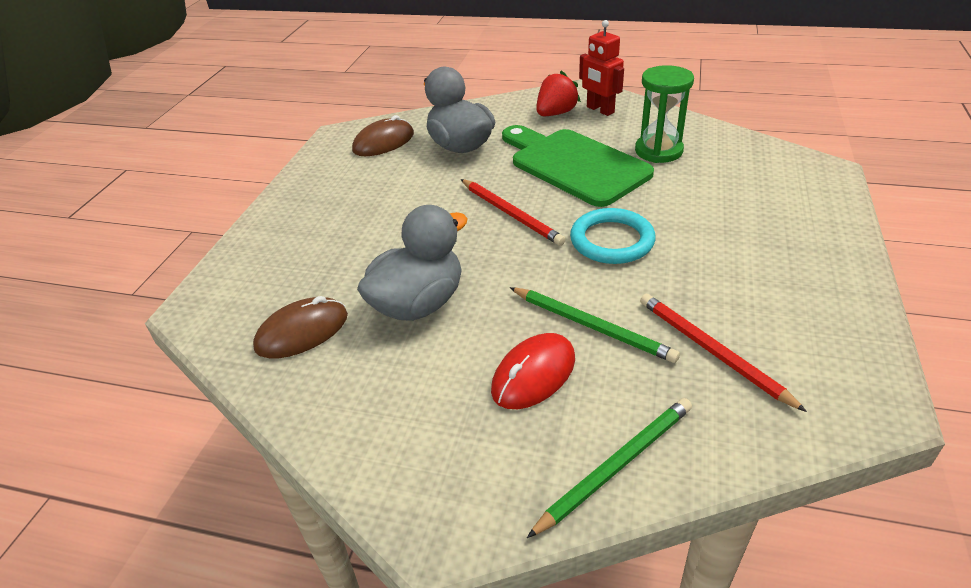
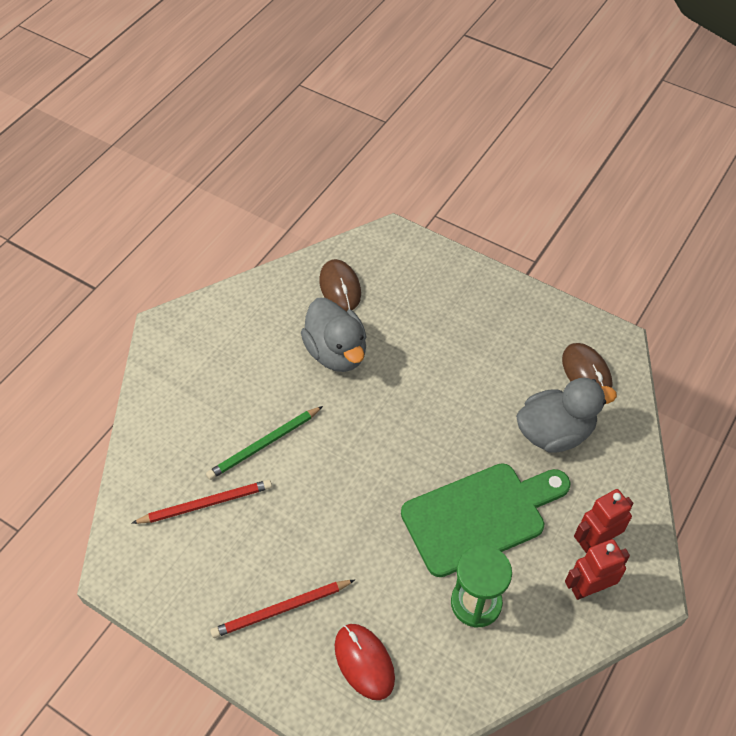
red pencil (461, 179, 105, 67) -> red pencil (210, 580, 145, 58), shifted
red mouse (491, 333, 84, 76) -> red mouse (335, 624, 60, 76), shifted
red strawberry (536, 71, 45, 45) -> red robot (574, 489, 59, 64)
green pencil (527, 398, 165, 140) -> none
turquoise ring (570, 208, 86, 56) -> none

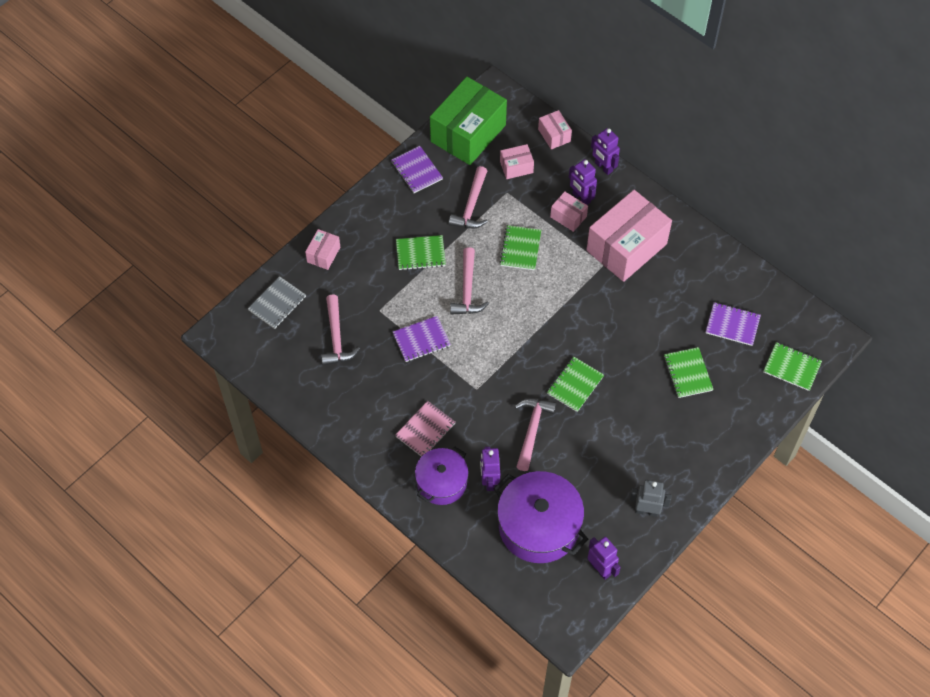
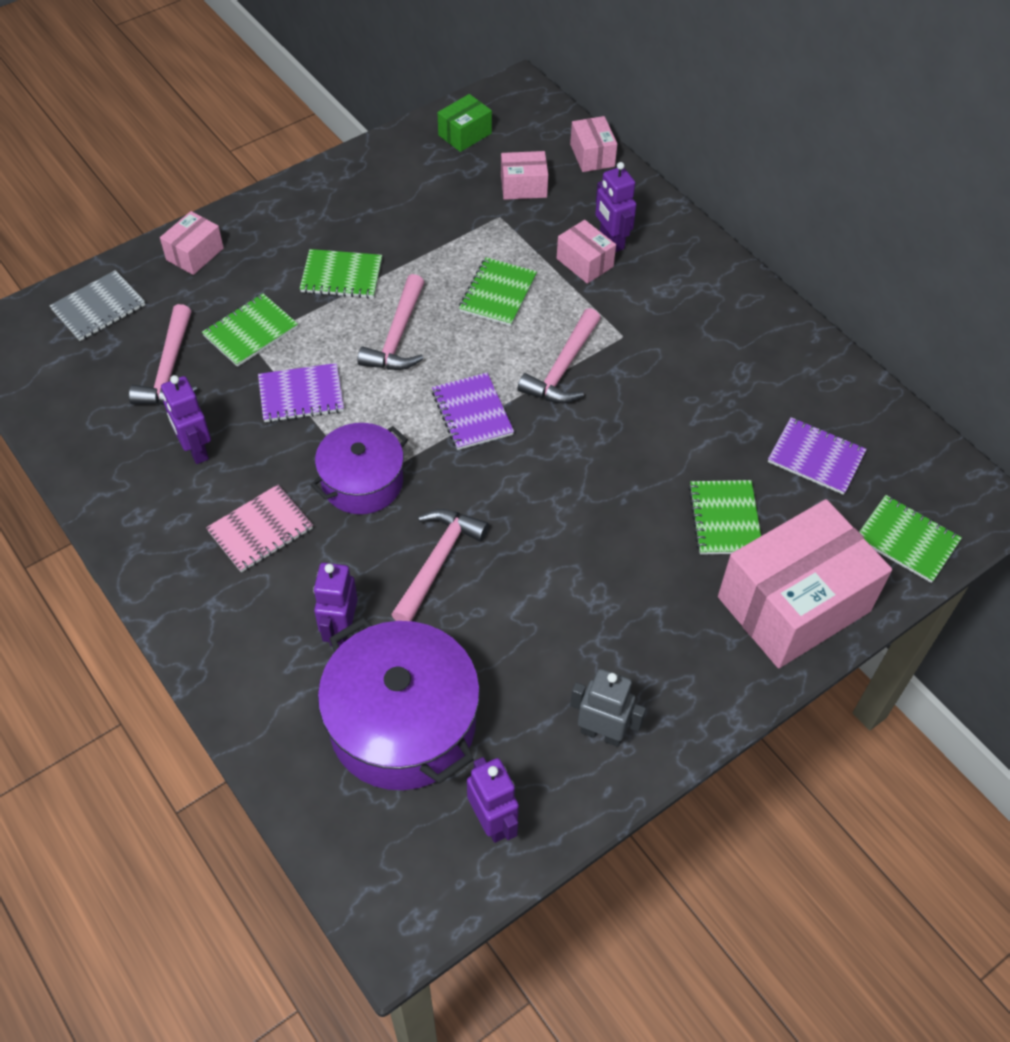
purple robot (591, 128, 29, 47) -> purple robot (161, 375, 50, 89), shifted
green notebook (547, 357, 57, 55) -> green notebook (202, 293, 96, 74), shifted
purple pot (415, 447, 54, 58) -> purple pot (311, 423, 97, 91), shifted
purple notebook (391, 146, 52, 47) -> purple notebook (432, 373, 82, 77), shifted
green box (430, 77, 77, 88) -> green box (438, 94, 54, 58), x0.45
pink hammer (449, 166, 39, 63) -> pink hammer (517, 308, 84, 95), shifted
pink box (587, 190, 85, 92) -> pink box (718, 499, 174, 169), shifted

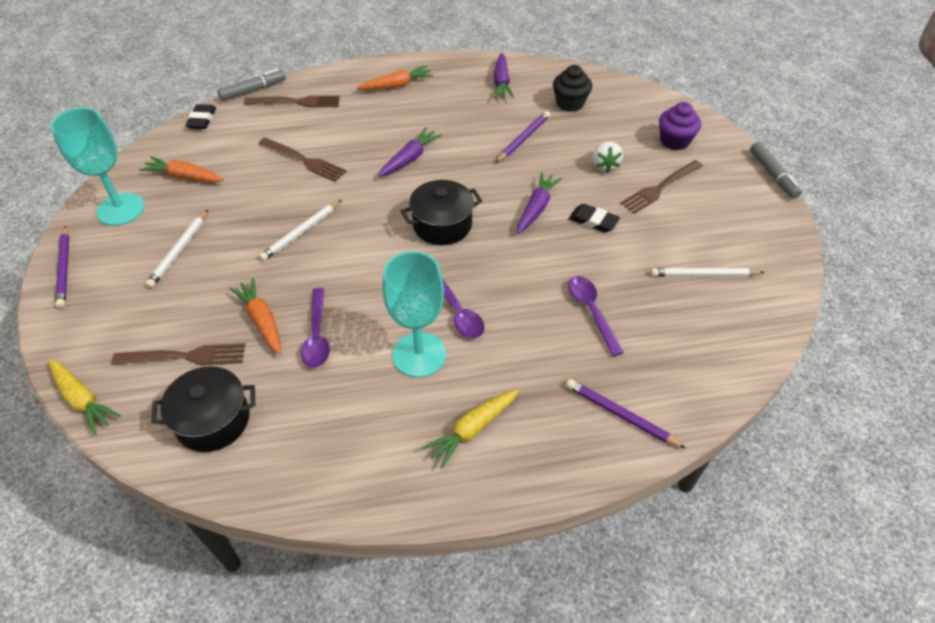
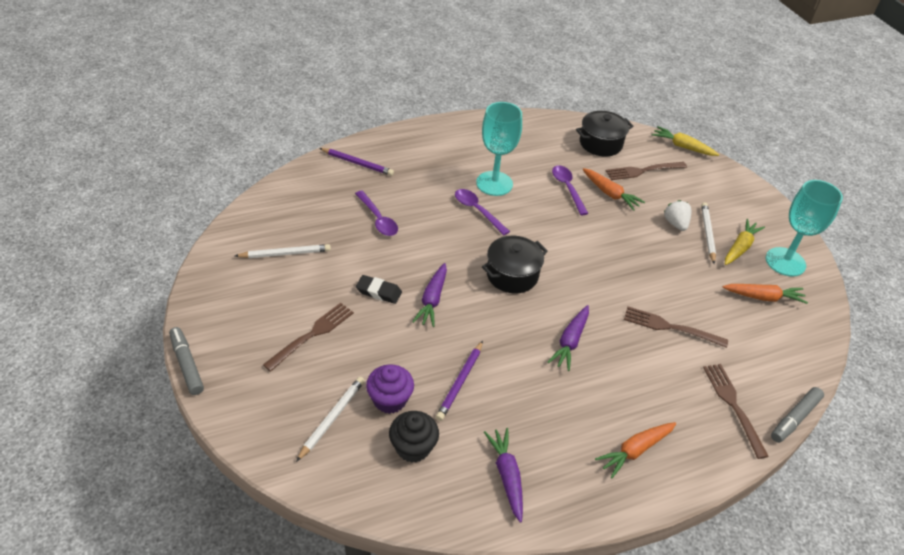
white pencil (259, 200, 83, 61) -> white pencil (296, 377, 69, 85), shifted
purple cupcake (659, 102, 42, 48) -> purple cupcake (366, 364, 48, 50), shifted
white strawberry (592, 141, 31, 32) -> white strawberry (664, 200, 28, 31), shifted
brown fork (244, 95, 96, 12) -> brown fork (703, 364, 66, 95), 90 degrees clockwise
yellow carrot (422, 389, 97, 80) -> yellow carrot (725, 219, 40, 46), shifted
purple pencil (55, 226, 14, 82) -> none
black eraser (185, 104, 31, 25) -> none

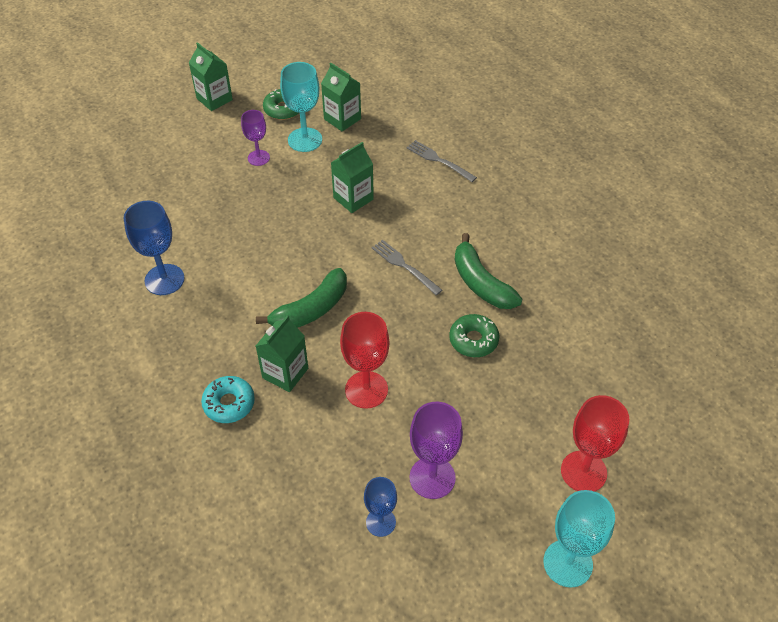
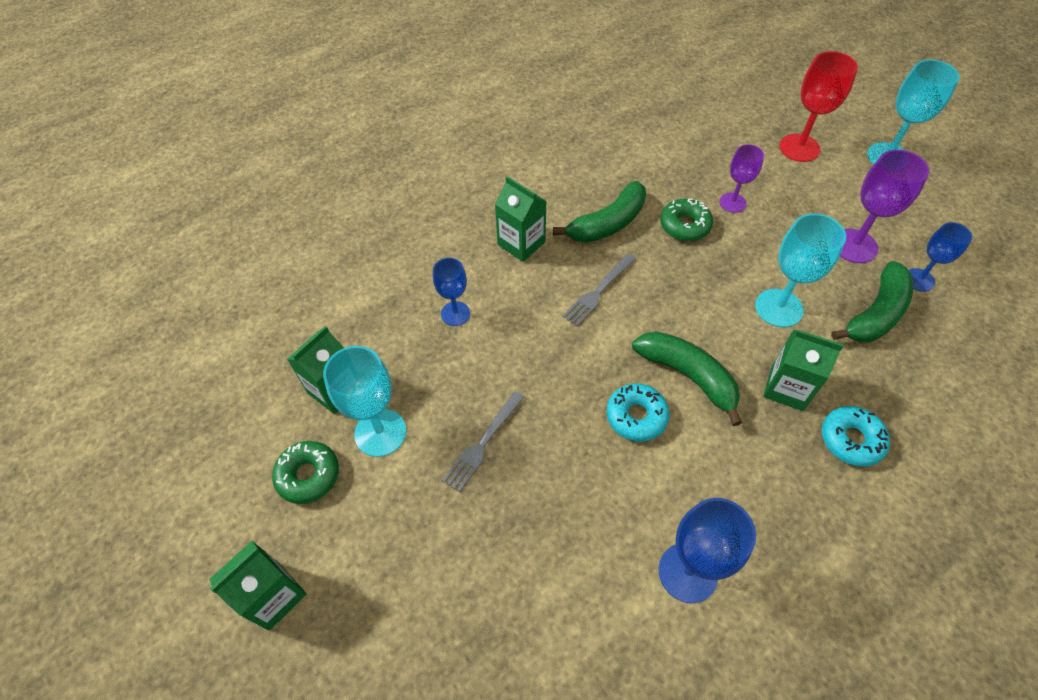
none -> blue goblet (433, 258, 37, 68)
grey fork (407, 140, 70, 42) -> grey fork (442, 391, 83, 101), shifted
green carton (331, 142, 43, 71) -> green carton (495, 176, 52, 86), shifted
none -> turquoise donut (606, 383, 64, 59)
purple goblet (241, 110, 29, 56) -> purple goblet (719, 144, 45, 69), shifted
red goblet (340, 312, 49, 97) -> turquoise goblet (755, 213, 91, 114)
none -> green banana (831, 261, 83, 81)

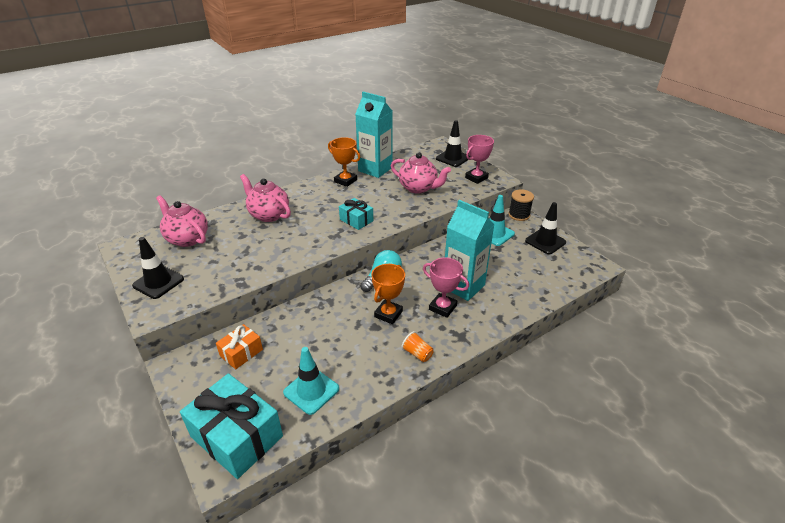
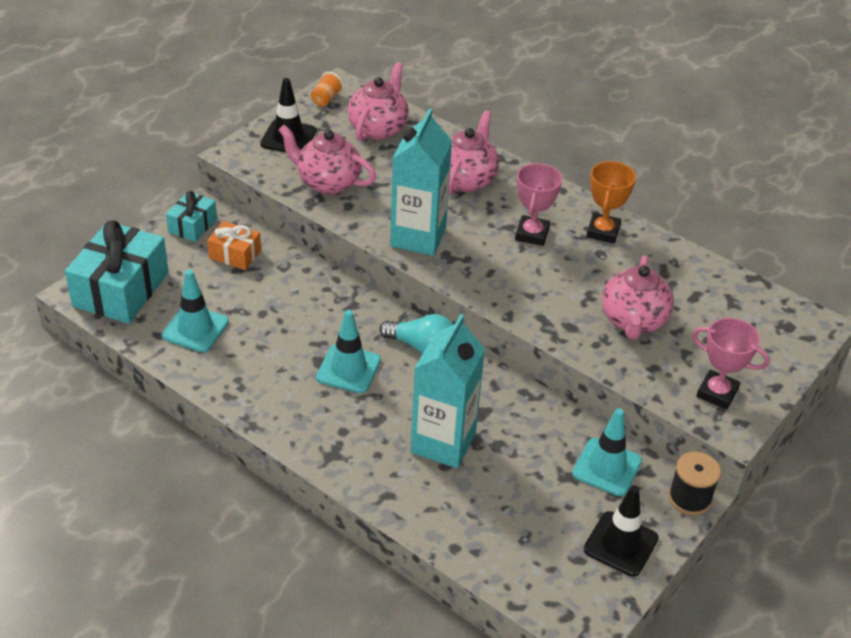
turquoise gift (339, 198, 34, 32) -> turquoise gift (166, 191, 51, 51), shifted
none -> pink teapot (278, 125, 98, 70)
orange cup (401, 331, 33, 31) -> orange cup (311, 72, 32, 34), shifted
orange trophy (371, 264, 34, 60) -> turquoise traffic cone (316, 310, 65, 83)
turquoise carton (355, 92, 37, 86) -> turquoise carton (390, 108, 62, 148), shifted
pink trophy (423, 258, 46, 60) -> pink trophy (515, 163, 47, 83), shifted
black traffic cone (436, 120, 34, 47) -> none

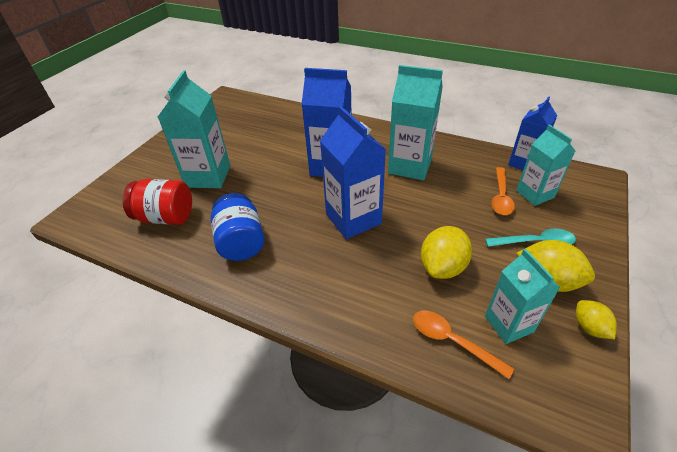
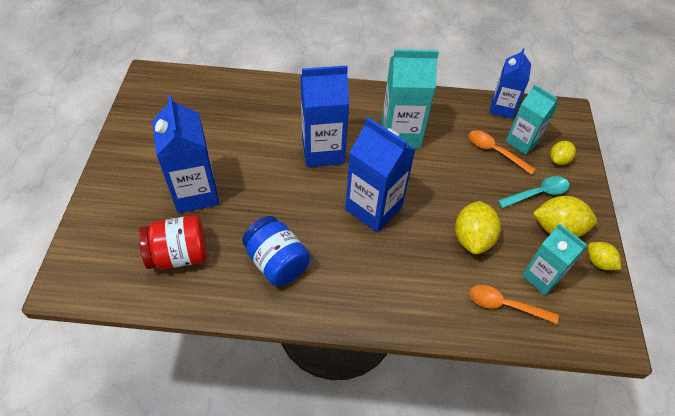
turquoise carton (158, 70, 72, 118) -> blue carton (152, 95, 67, 118)
orange spoon (491, 167, 24, 48) -> orange spoon (469, 130, 67, 45), 135 degrees clockwise
none -> yellow lemon (550, 141, 26, 24)

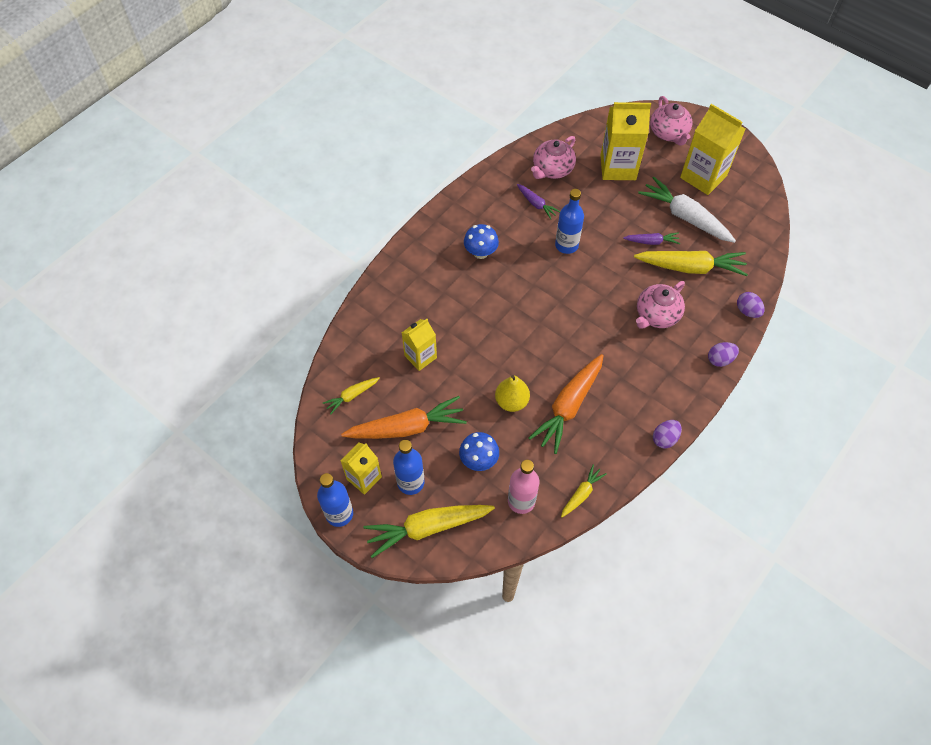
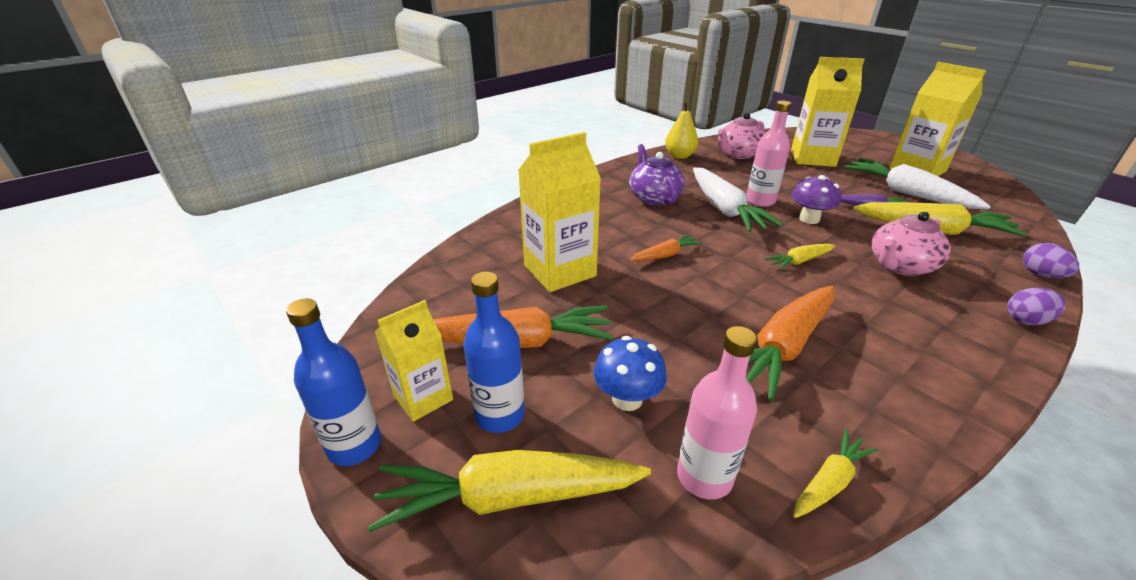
yellow carton (402, 319, 35, 52) -> yellow carton (518, 132, 83, 160), x1.64
blue mushroom (464, 224, 35, 35) -> purple teapot (629, 144, 56, 62)
none -> orange carrot (630, 234, 73, 27)
yellow pear (495, 375, 35, 37) -> yellow pear (665, 102, 33, 57), shifted
none -> white carrot (693, 167, 90, 65)
blue bottle (555, 189, 29, 65) -> pink bottle (747, 100, 44, 107)
yellow carrot (323, 377, 57, 38) -> yellow carrot (765, 244, 70, 26), shifted
none -> purple mushroom (792, 175, 49, 49)
purple carrot (517, 184, 43, 35) -> none
pink teapot (650, 96, 43, 50) -> none
purple egg (653, 420, 29, 28) -> none

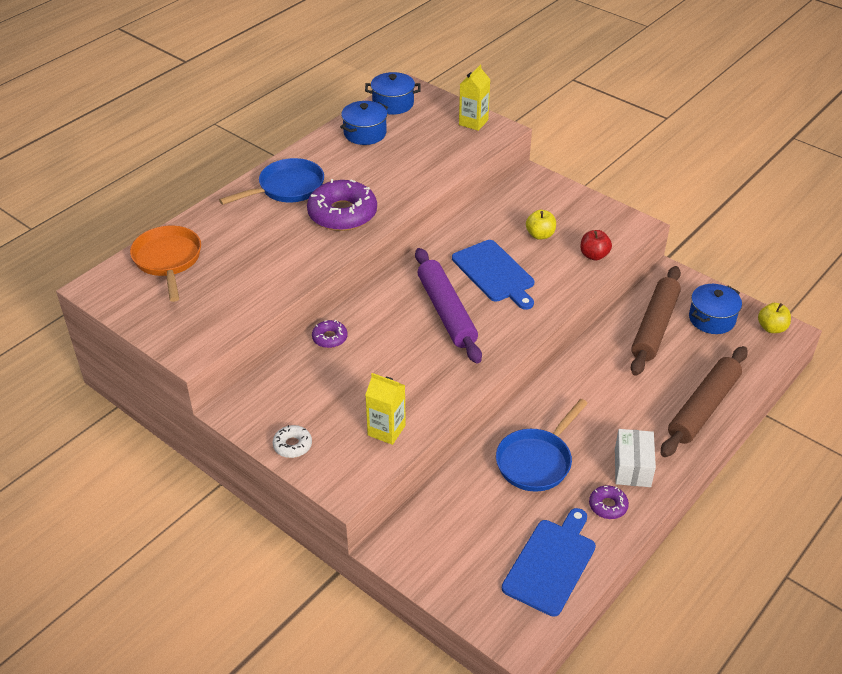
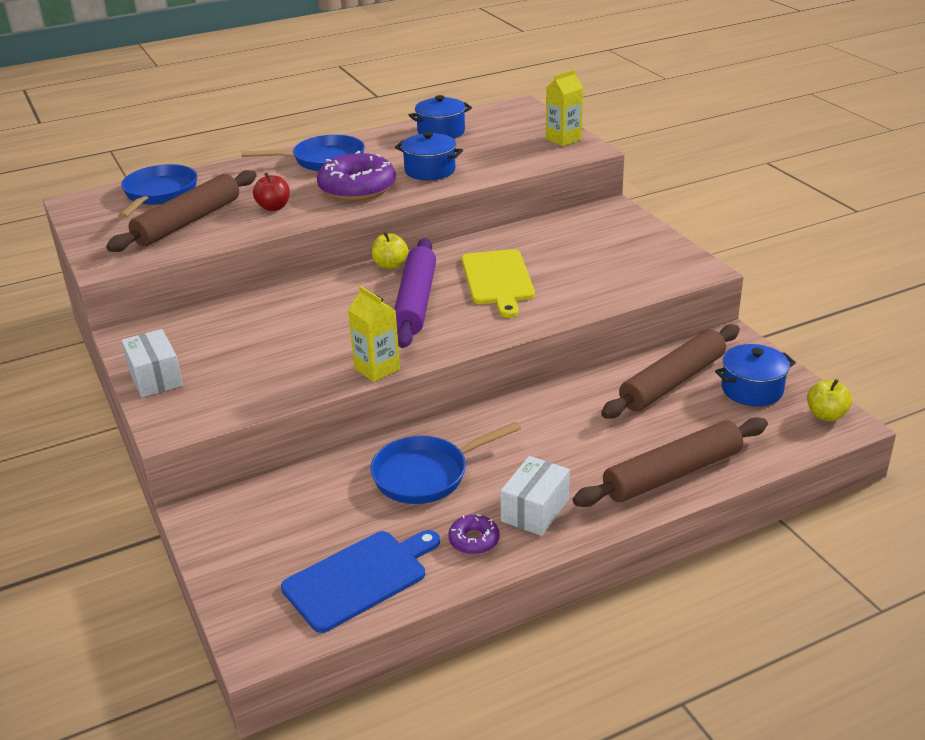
none -> brown rolling pin (106, 170, 151, 82)
orange pan (130, 226, 71, 76) -> blue pan (118, 164, 79, 55)
white donut (273, 425, 39, 33) -> white box (121, 329, 62, 69)
red apple (580, 230, 32, 30) -> red apple (253, 173, 37, 38), shifted
yellow carton (365, 373, 41, 72) -> yellow carton (348, 286, 52, 96), shifted
yellow apple (526, 210, 30, 30) -> yellow apple (372, 232, 36, 37), shifted
blue pot (365, 72, 56, 43) -> blue pot (395, 132, 68, 48), shifted
blue cutting board (452, 240, 82, 70) -> yellow cutting board (462, 249, 73, 69)
purple donut (312, 320, 36, 28) -> none

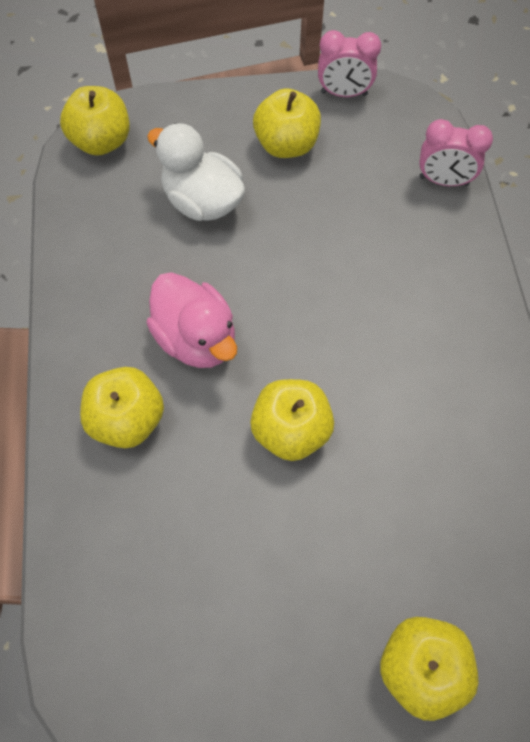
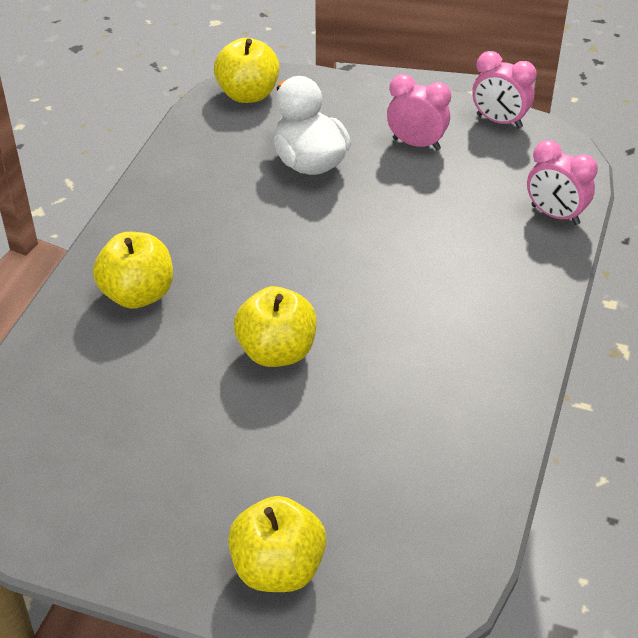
yellow apple (253, 88, 68, 70) -> pink clock (387, 74, 64, 76)
pink duck (146, 272, 91, 96) -> none

